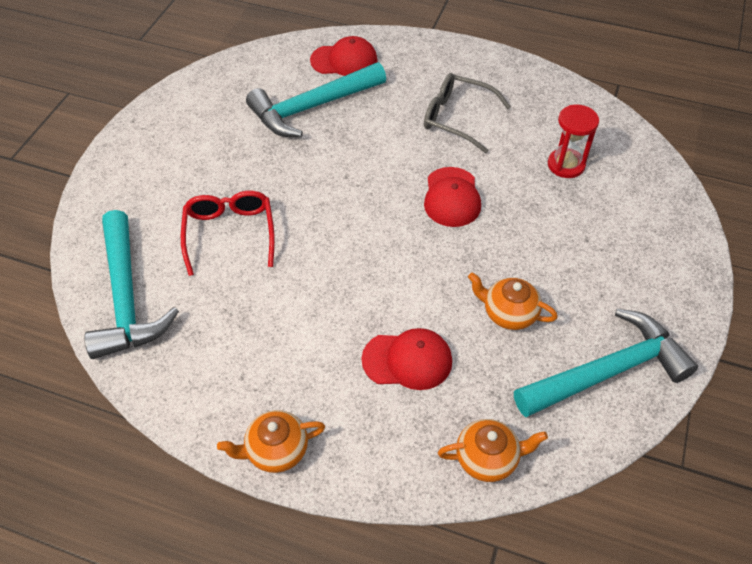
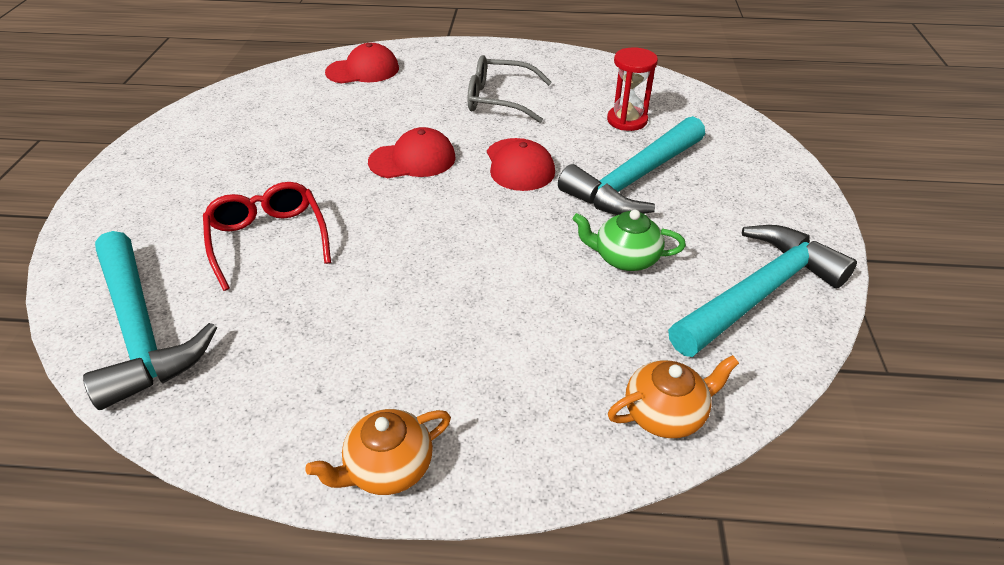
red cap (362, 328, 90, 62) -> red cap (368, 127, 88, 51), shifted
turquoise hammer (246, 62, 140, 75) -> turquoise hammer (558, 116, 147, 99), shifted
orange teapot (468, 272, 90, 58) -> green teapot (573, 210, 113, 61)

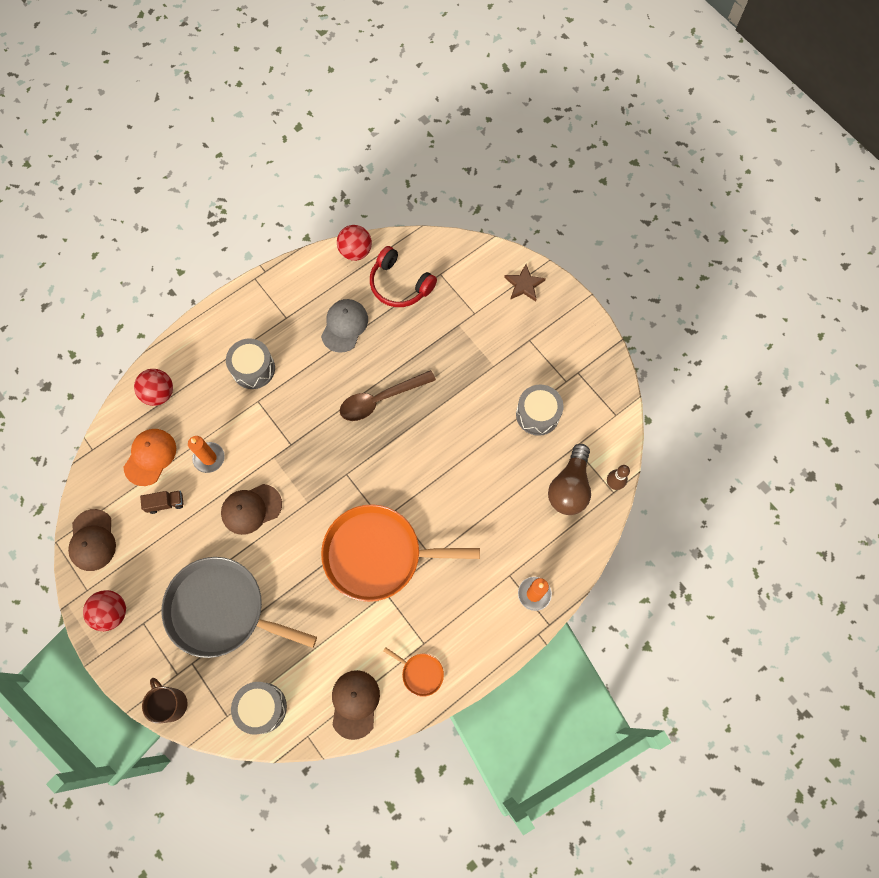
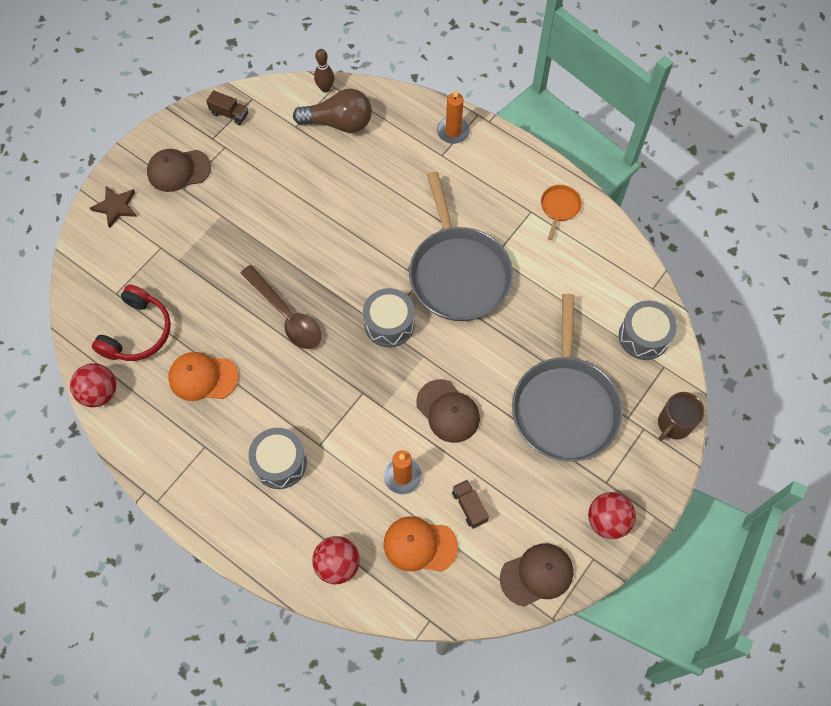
brown cap (332, 670, 48, 70) -> brown cap (147, 149, 64, 43), shifted
grey cap (321, 299, 47, 54) -> orange cap (168, 352, 71, 49)
none -> brown truck (206, 90, 42, 35)
grey drum (516, 384, 48, 52) -> grey drum (363, 288, 52, 59), shifted
orange pan (321, 504, 159, 98) -> grey pan (409, 172, 104, 149)

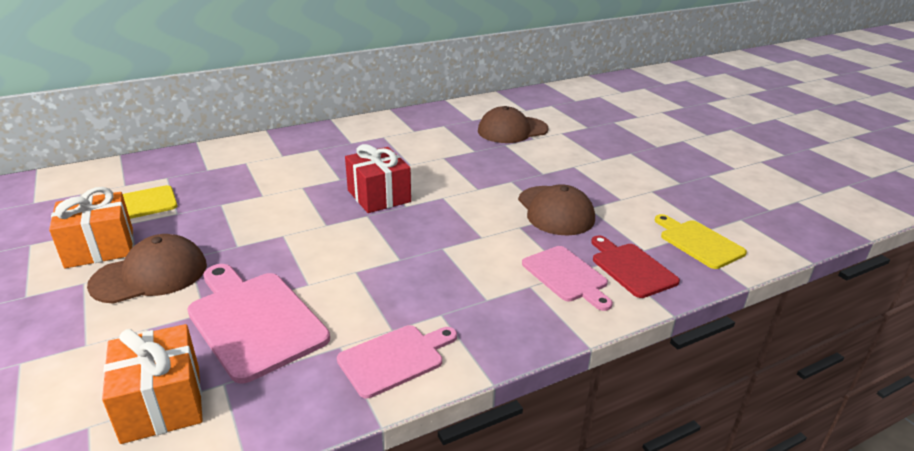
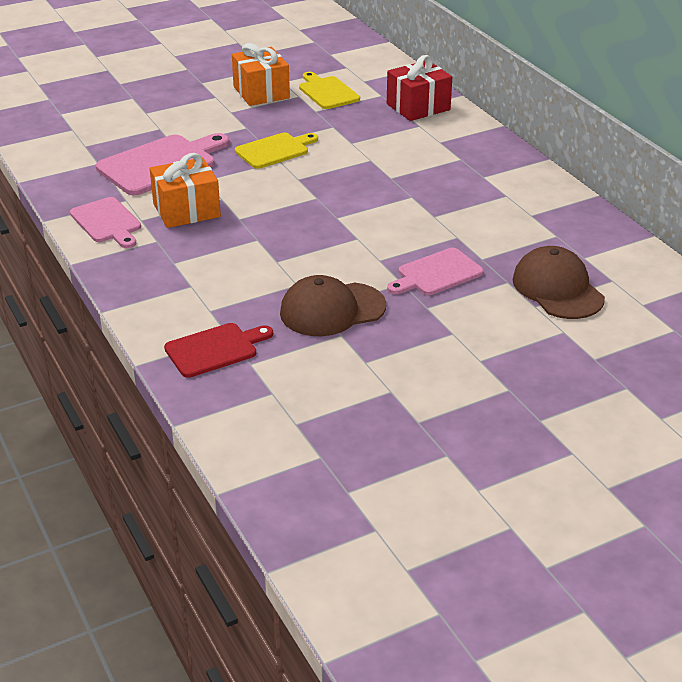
orange gift (102, 324, 101, 120) -> orange gift (150, 153, 71, 75), shifted
yellow cutting board (655, 214, 92, 55) -> yellow cutting board (235, 133, 83, 36), shifted
red gift (345, 144, 66, 69) -> red gift (387, 55, 65, 66), shifted
pink cutting board (522, 246, 91, 65) -> pink cutting board (387, 248, 97, 47), shifted
brown cap (87, 234, 120, 70) -> none

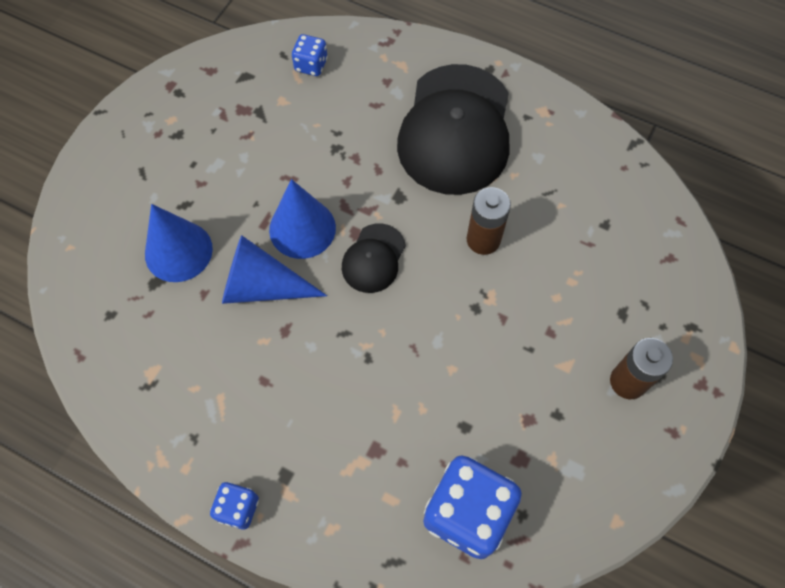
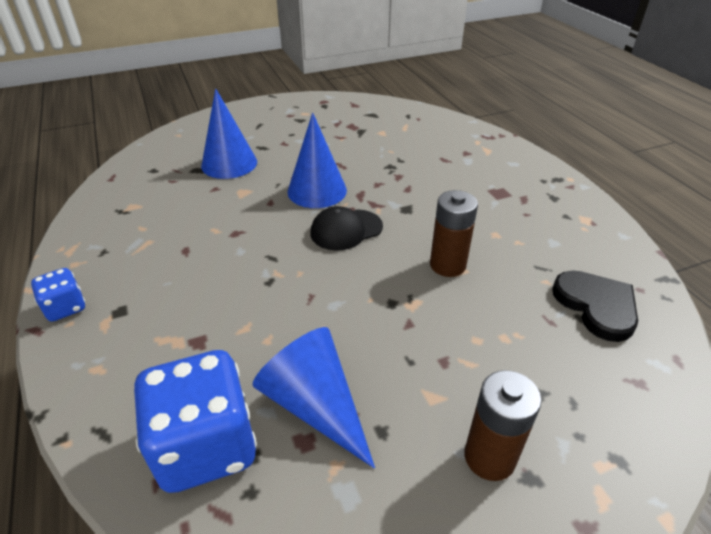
blue cone (222, 235, 105, 69) -> blue cone (253, 327, 122, 141), shifted
none -> black heart (552, 271, 86, 71)
blue dice (292, 34, 36, 42) -> none
black cap (397, 64, 112, 131) -> none

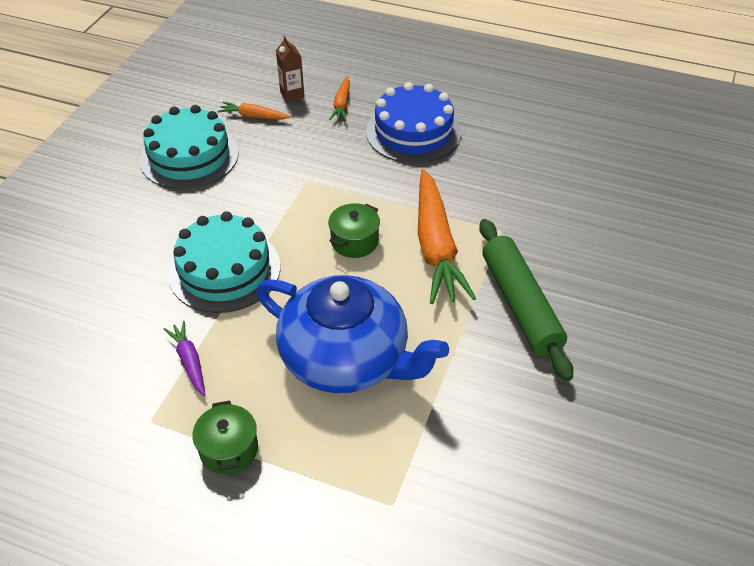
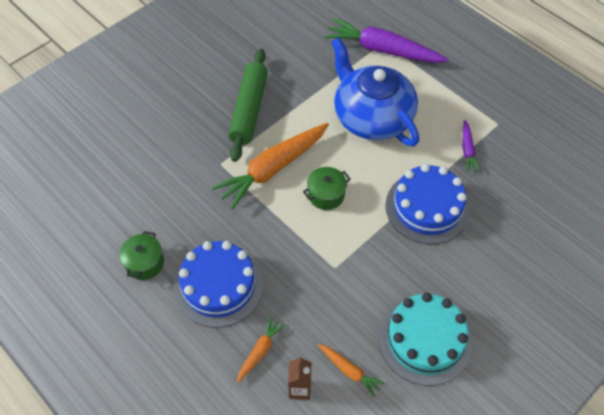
green pot (192, 400, 66, 75) -> green pot (119, 231, 45, 49), shifted
orange carrot (418, 169, 58, 135) -> orange carrot (212, 123, 117, 87), 150 degrees counterclockwise
none -> purple carrot (325, 18, 124, 45)
turquoise cake (168, 211, 112, 102) -> blue cake (385, 164, 85, 80)

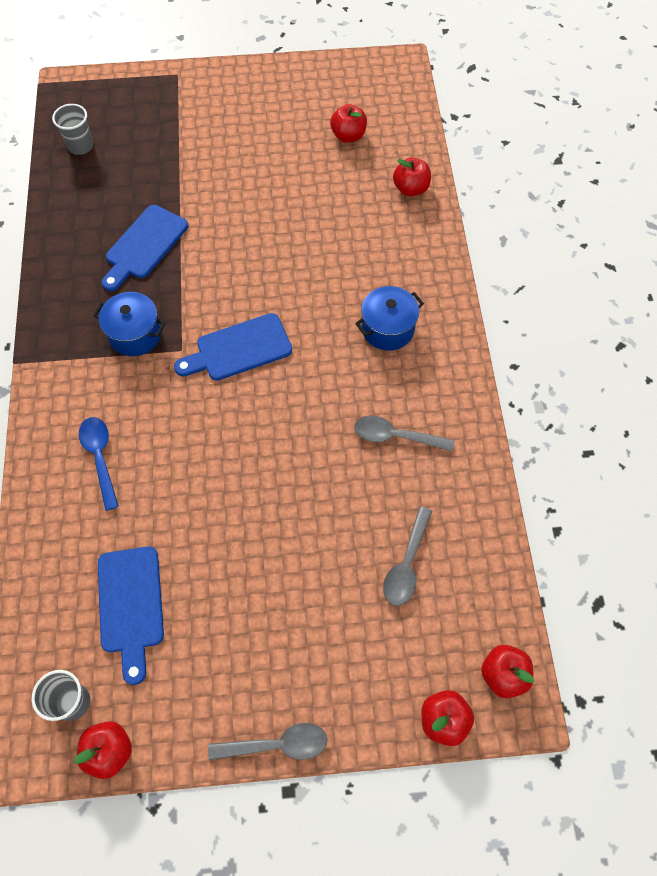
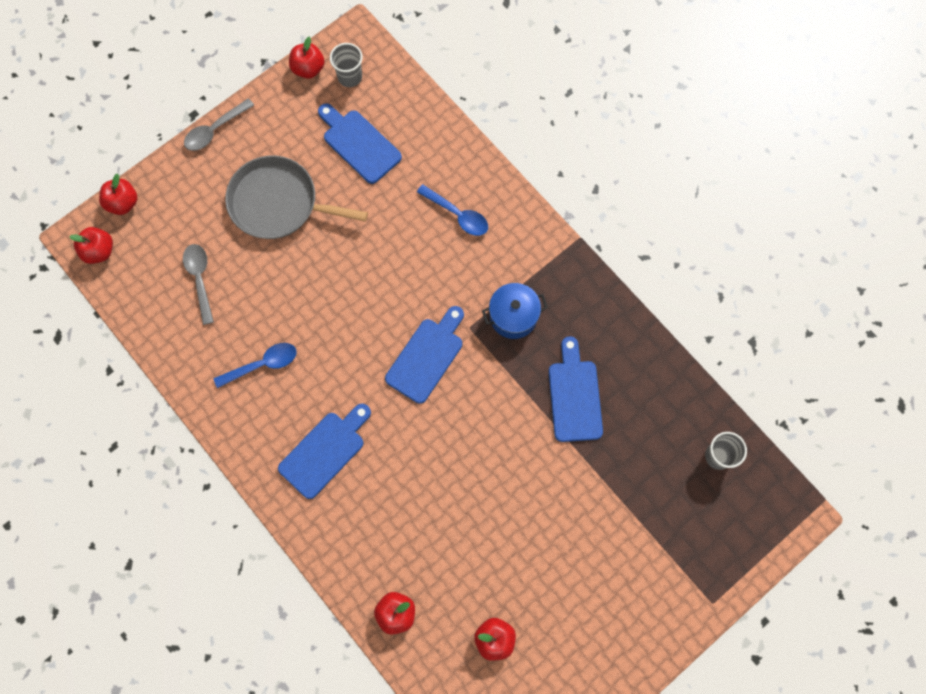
grey spoon (354, 416, 100, 36) -> blue spoon (214, 343, 83, 45)
none -> grey pan (225, 155, 143, 84)
blue pot (355, 286, 69, 65) -> blue cutting board (278, 404, 93, 95)

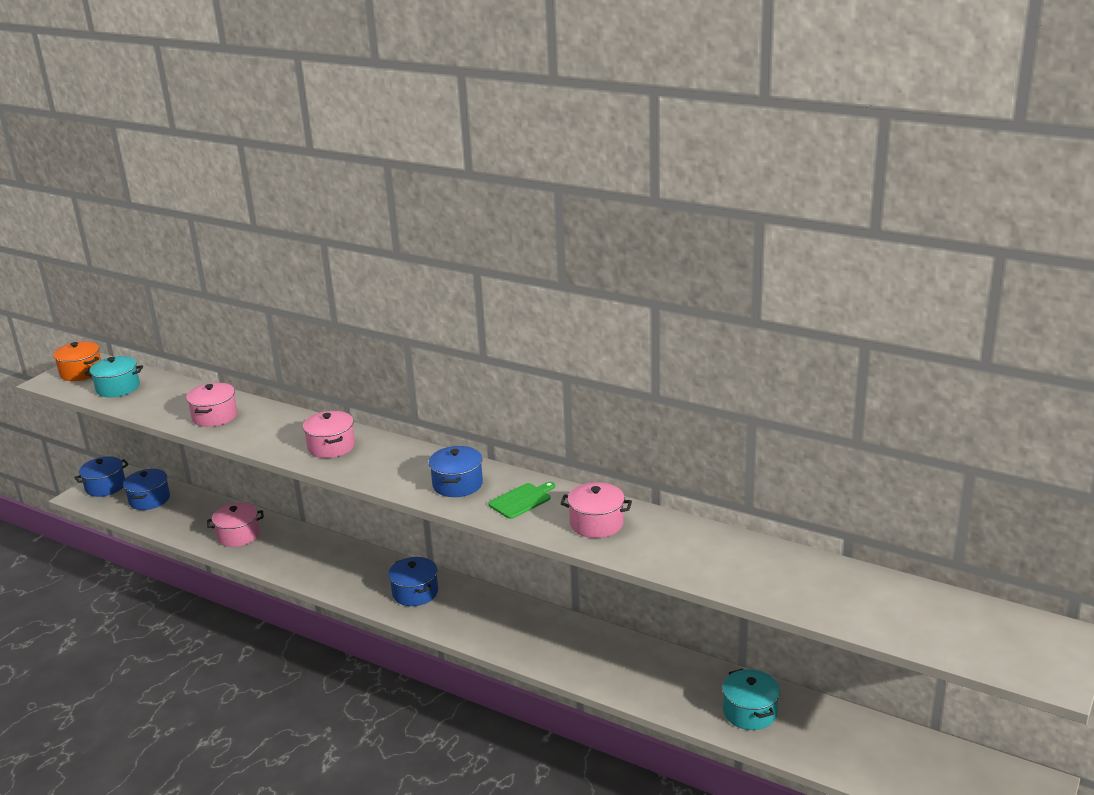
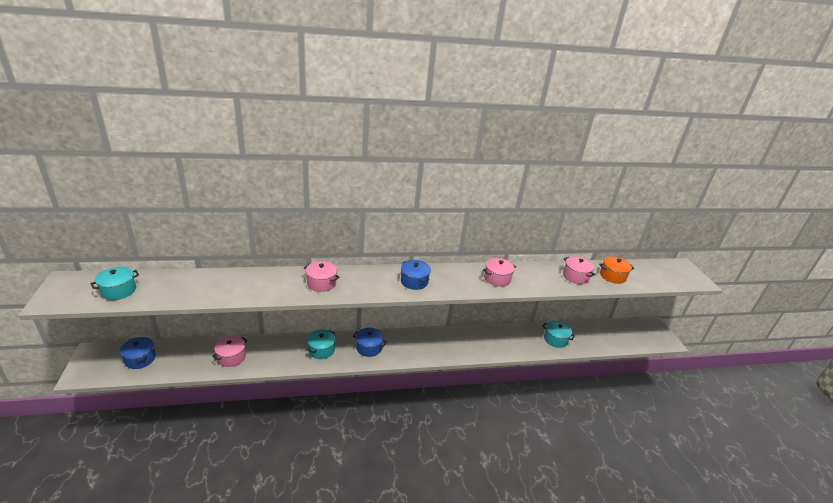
none -> turquoise pot (307, 329, 29, 30)
pink pot (186, 383, 51, 44) -> pink pot (563, 256, 32, 28), shifted
orange pot (53, 341, 48, 40) -> orange pot (599, 256, 35, 28), shifted
blue pot (74, 456, 55, 41) -> none
green cutting board (489, 482, 66, 37) -> none

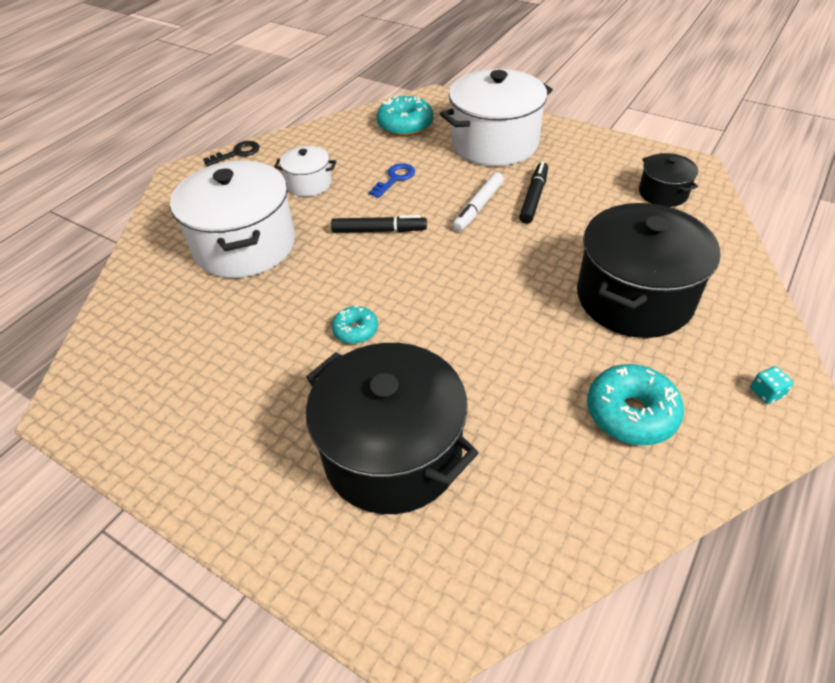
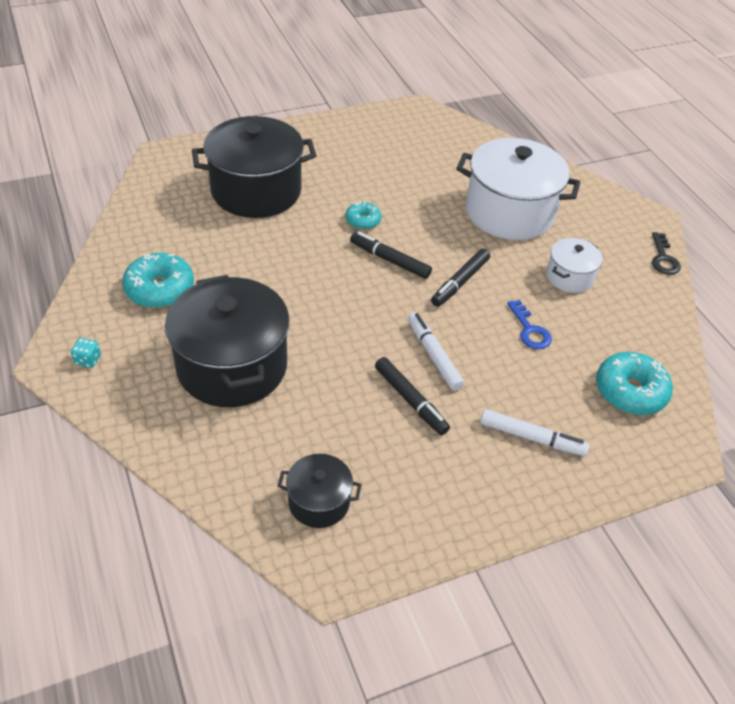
none -> black marker (350, 232, 82, 47)
white pot (440, 69, 113, 97) -> white marker (480, 409, 110, 47)

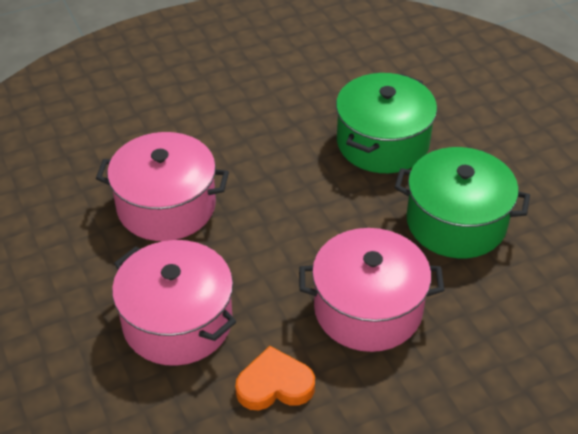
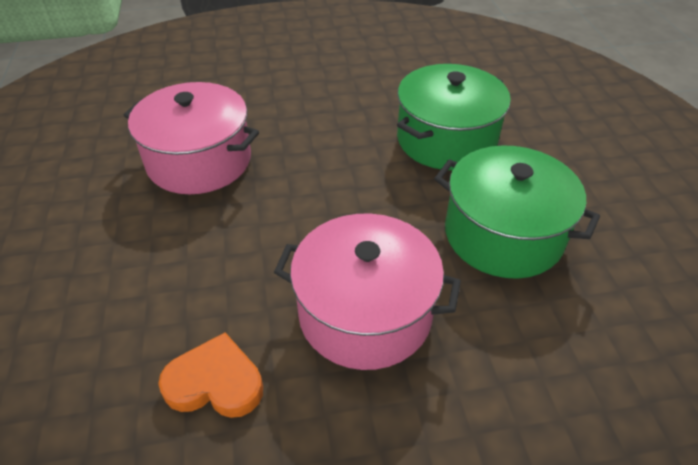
pink pot (112, 240, 124, 126) -> none

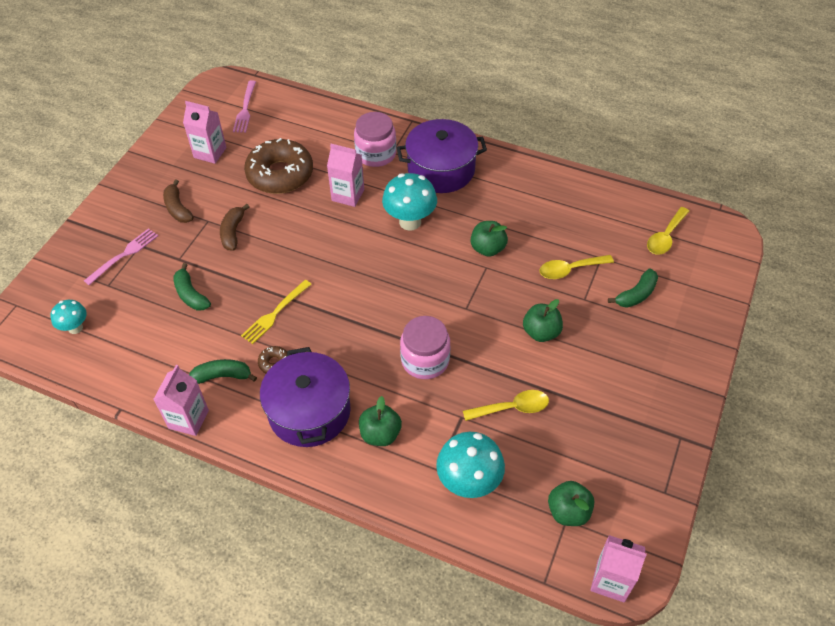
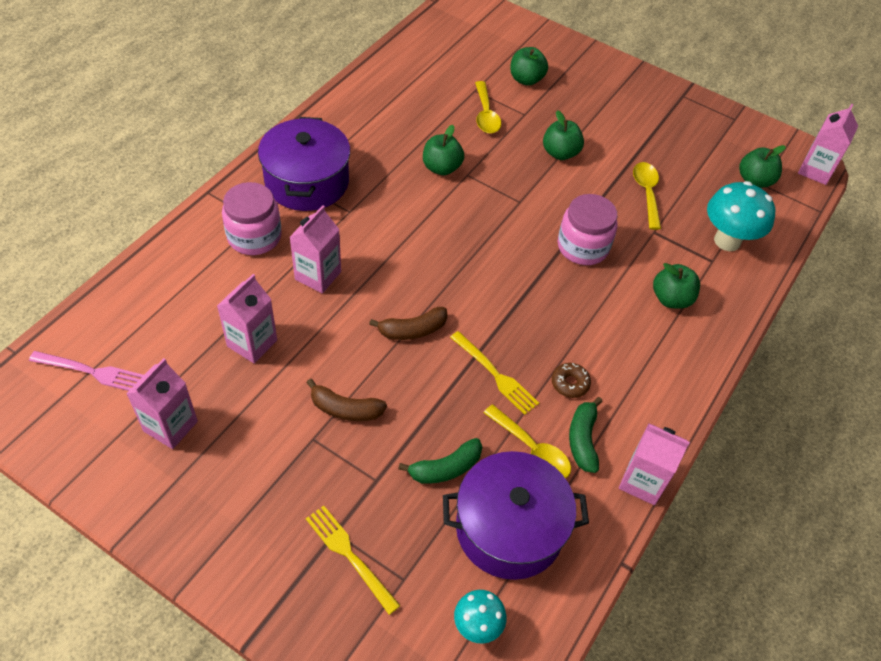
brown donut (244, 138, 69, 56) -> pink carton (217, 274, 60, 89)
pink fork (84, 228, 74, 57) -> yellow fork (306, 506, 94, 109)
brown banana (163, 179, 31, 44) -> brown banana (369, 307, 79, 33), shifted
purple pot (260, 347, 91, 100) -> purple pot (443, 451, 146, 129), shifted
yellow spoon (647, 207, 43, 48) -> yellow spoon (483, 404, 88, 74), shifted
green banana (608, 268, 50, 40) -> green apple (510, 47, 38, 39)
turquoise mushroom (382, 173, 55, 58) -> none

